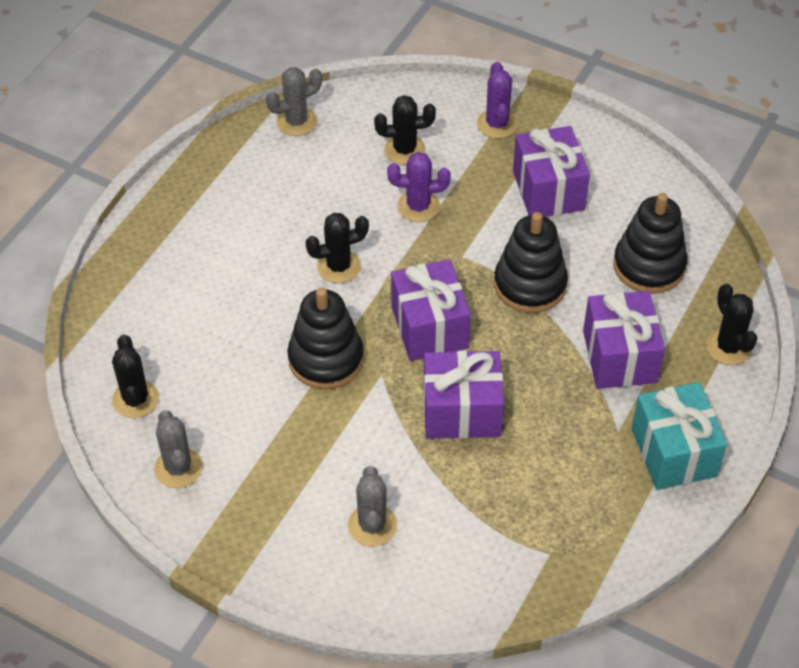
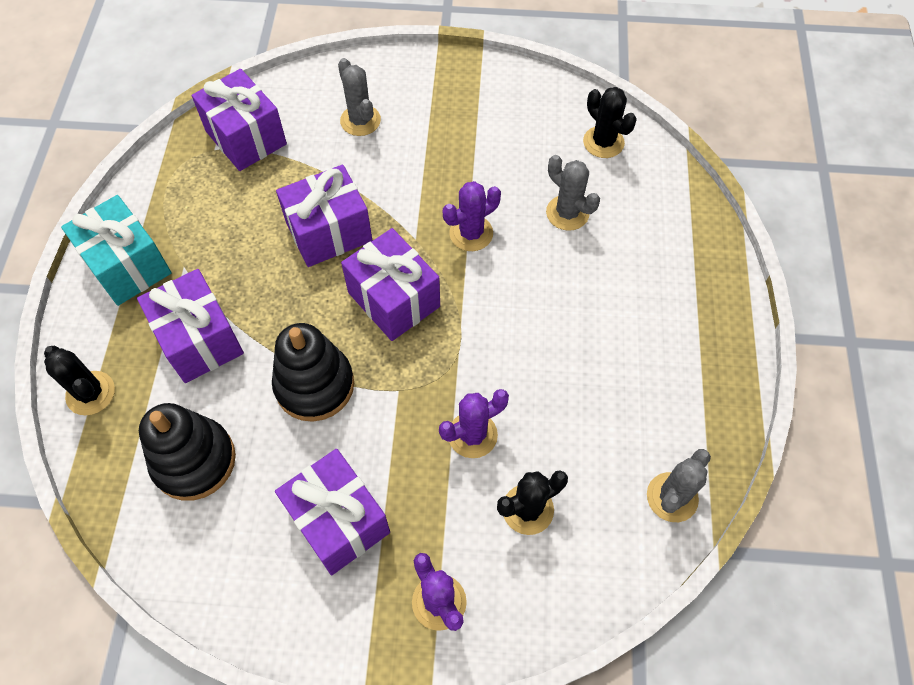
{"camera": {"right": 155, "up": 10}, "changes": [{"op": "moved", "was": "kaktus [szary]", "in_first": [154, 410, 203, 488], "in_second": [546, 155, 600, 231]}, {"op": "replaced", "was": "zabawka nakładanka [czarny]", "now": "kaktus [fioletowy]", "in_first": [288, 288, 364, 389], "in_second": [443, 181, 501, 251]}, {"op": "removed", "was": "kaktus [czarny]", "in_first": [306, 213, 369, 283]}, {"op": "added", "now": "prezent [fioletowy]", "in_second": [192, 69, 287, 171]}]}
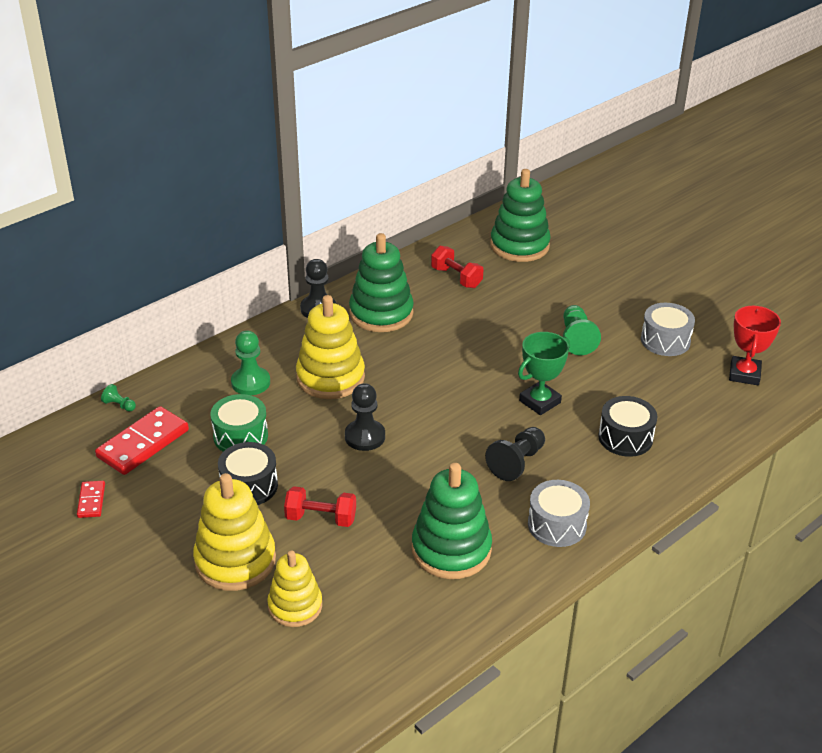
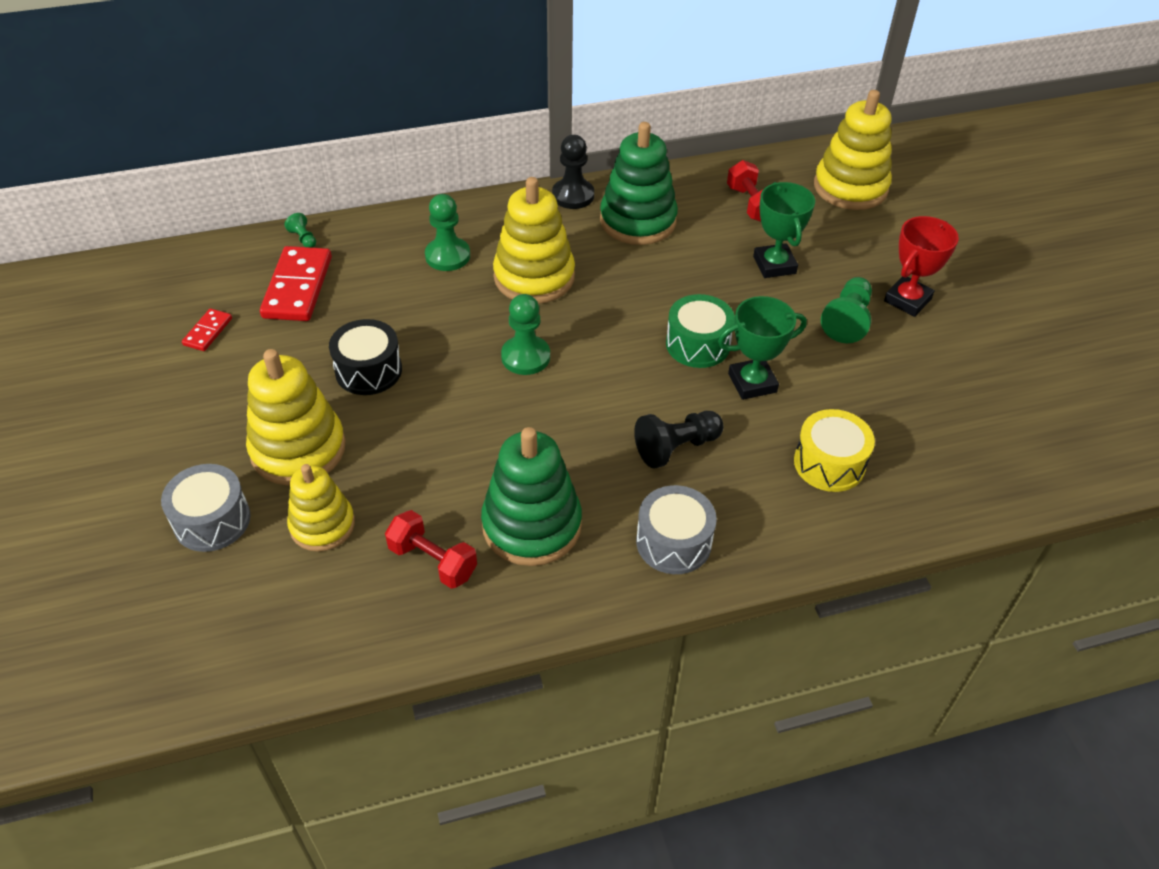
{"camera": {"right": 25, "up": 10}, "changes": [{"op": "turned", "was": "kostka domina [czerwony]", "in_first": [95, 406, 189, 475], "in_second": [260, 246, 332, 321], "clockwise": -60}, {"op": "moved", "was": "bęben [zielony]", "in_first": [211, 394, 268, 452], "in_second": [666, 294, 735, 368]}, {"op": "moved", "was": "hantel [czerwony]", "in_first": [284, 486, 356, 527], "in_second": [385, 510, 477, 589]}, {"op": "recoloured", "was": "pionek [czarny]", "now": "pionek [zielony]", "in_first": [345, 383, 385, 451], "in_second": [501, 294, 550, 375]}, {"op": "recoloured", "was": "zabawka nakładanka [zielony]", "now": "zabawka nakładanka [żółty]", "in_first": [490, 169, 551, 262], "in_second": [814, 90, 892, 210]}, {"op": "recoloured", "was": "bęben [czarny]", "now": "bęben [żółty]", "in_first": [598, 396, 657, 457], "in_second": [794, 409, 875, 492]}, {"op": "moved", "was": "bęben [szary]", "in_first": [641, 303, 695, 356], "in_second": [161, 464, 251, 552]}, {"op": "moved", "was": "puchar [czerwony]", "in_first": [729, 306, 781, 385], "in_second": [884, 216, 959, 317]}, {"op": "added", "now": "puchar [zielony]", "in_second": [753, 182, 815, 278]}]}
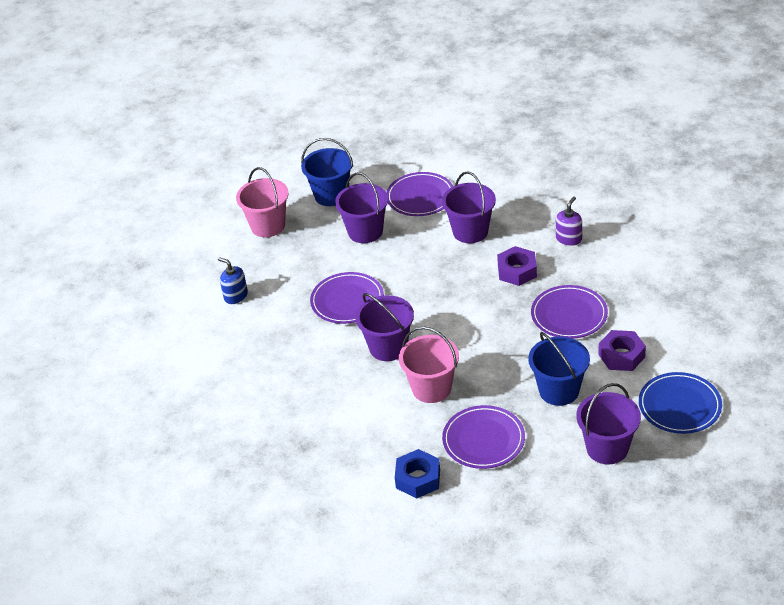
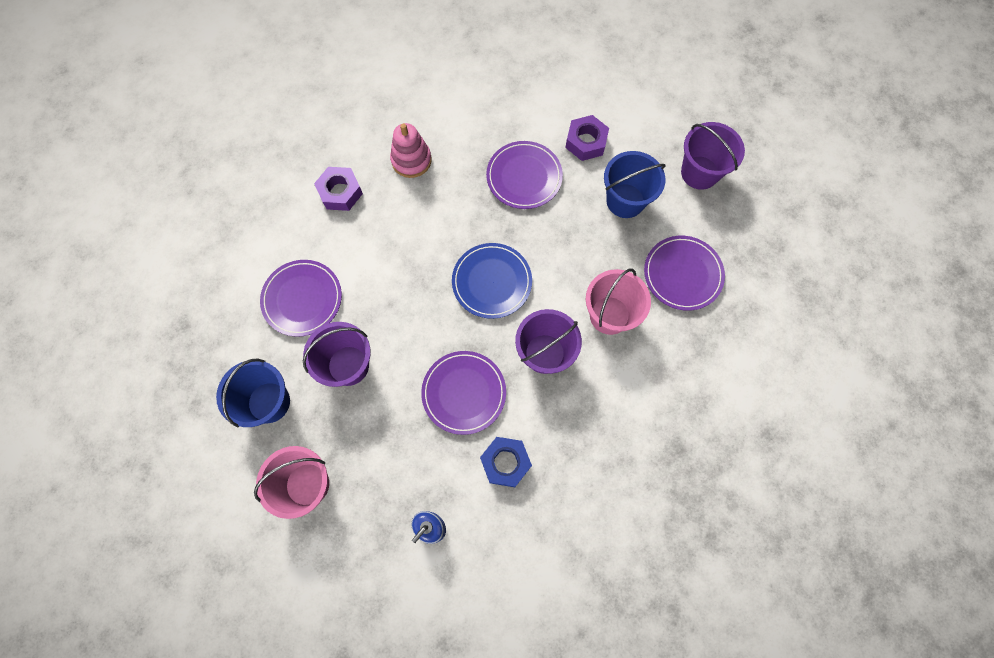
{"camera": {"right": -90, "up": 30}, "changes": [{"op": "moved", "was": "nakrętka [niebieski]", "in_first": [395, 449, 440, 498], "in_second": [480, 437, 532, 487]}, {"op": "removed", "was": "wiadro [fioletowy]", "in_first": [442, 171, 496, 243]}, {"op": "moved", "was": "nakrętka [fioletowy]", "in_first": [497, 246, 537, 286], "in_second": [314, 167, 363, 211]}, {"op": "replaced", "was": "dozownik mydła [fioletowy]", "now": "zabawka nakładanka [różowy]", "in_first": [556, 197, 582, 246], "in_second": [390, 123, 432, 178]}, {"op": "moved", "was": "talerz [niebieski]", "in_first": [639, 372, 722, 434], "in_second": [452, 243, 532, 319]}]}
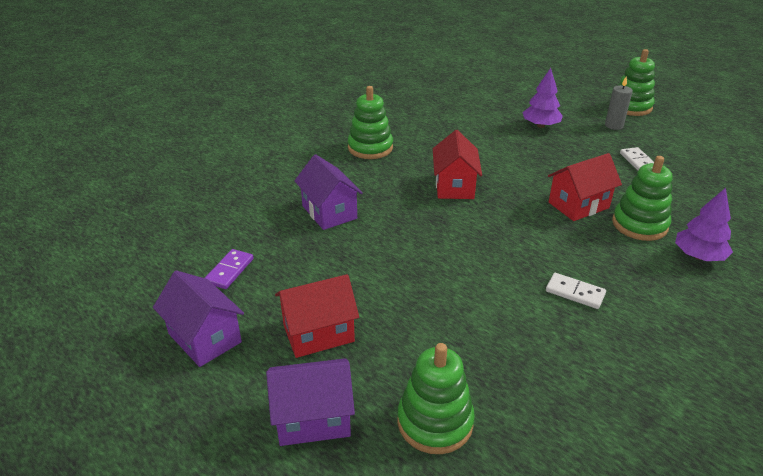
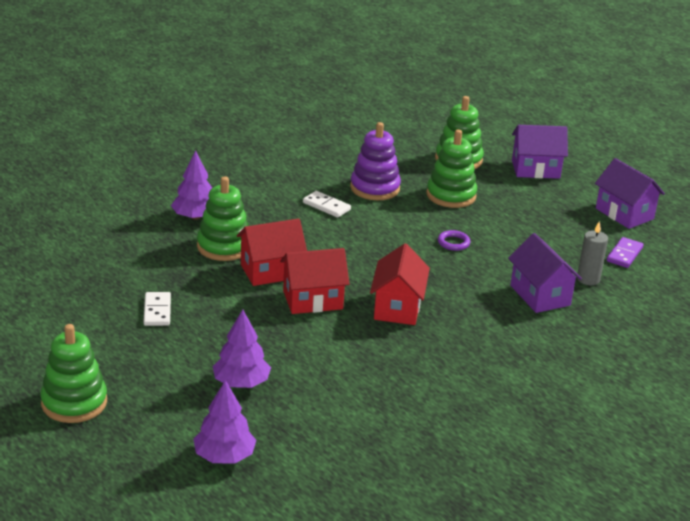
{"camera": {"right": -175, "up": -5}, "changes": [{"op": "moved", "was": "domek [czerwony]", "in_first": [275, 274, 359, 358], "in_second": [280, 248, 349, 314]}, {"op": "moved", "was": "zabawka nakładanka [zielony]", "in_first": [348, 86, 393, 159], "in_second": [426, 129, 477, 208]}, {"op": "moved", "was": "świeca [szary]", "in_first": [605, 76, 633, 130], "in_second": [577, 222, 608, 285]}, {"op": "added", "now": "drzewko [fioletowy]", "in_second": [193, 380, 256, 464]}, {"op": "added", "now": "zabawka nakładanka [fioletowy]", "in_second": [350, 122, 401, 200]}, {"op": "added", "now": "pierścień [fioletowy]", "in_second": [438, 230, 470, 251]}]}
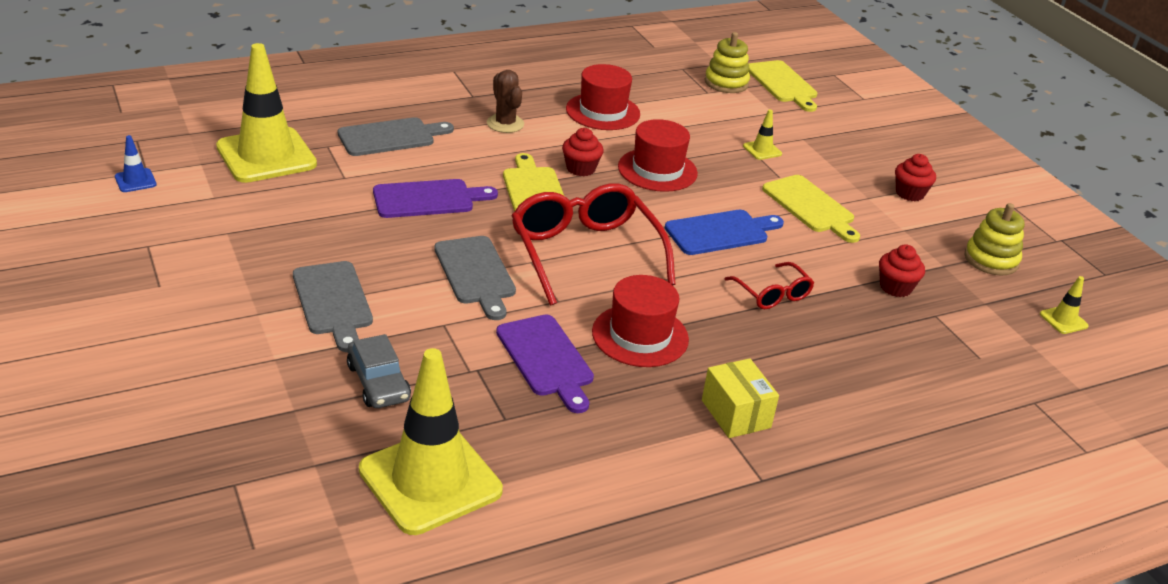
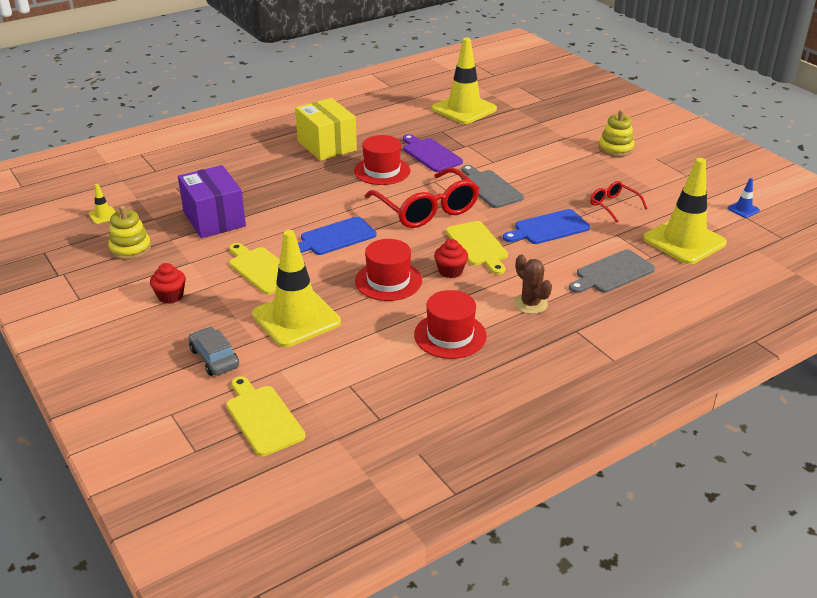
{"camera": {"right": 175, "up": 0}, "changes": [{"op": "removed", "was": "deska do krojenia [szary]", "in_first": [293, 261, 373, 352]}, {"op": "moved", "was": "samochód [szary]", "in_first": [347, 334, 411, 408], "in_second": [188, 327, 239, 376]}, {"op": "recoloured", "was": "deska do krojenia [fioletowy]", "now": "deska do krojenia [niebieski]", "in_first": [373, 179, 498, 218], "in_second": [503, 209, 590, 244]}, {"op": "resized", "was": "pudełko [żółty]", "in_first": [702, 358, 779, 438], "in_second": [295, 98, 357, 161], "ratio": 1.63}, {"op": "moved", "was": "zabawka nakładanka [żółty]", "in_first": [705, 32, 750, 93], "in_second": [599, 110, 634, 157]}, {"op": "moved", "was": "okulary [czerwony]", "in_first": [725, 262, 814, 309], "in_second": [590, 181, 648, 223]}, {"op": "resized", "was": "pachołek [żółty]", "in_first": [743, 110, 782, 160], "in_second": [252, 230, 341, 347], "ratio": 2.47}, {"op": "replaced", "was": "muffinka [czerwony]", "now": "pudełko [fioletowy]", "in_first": [879, 244, 925, 297], "in_second": [178, 165, 246, 238]}]}
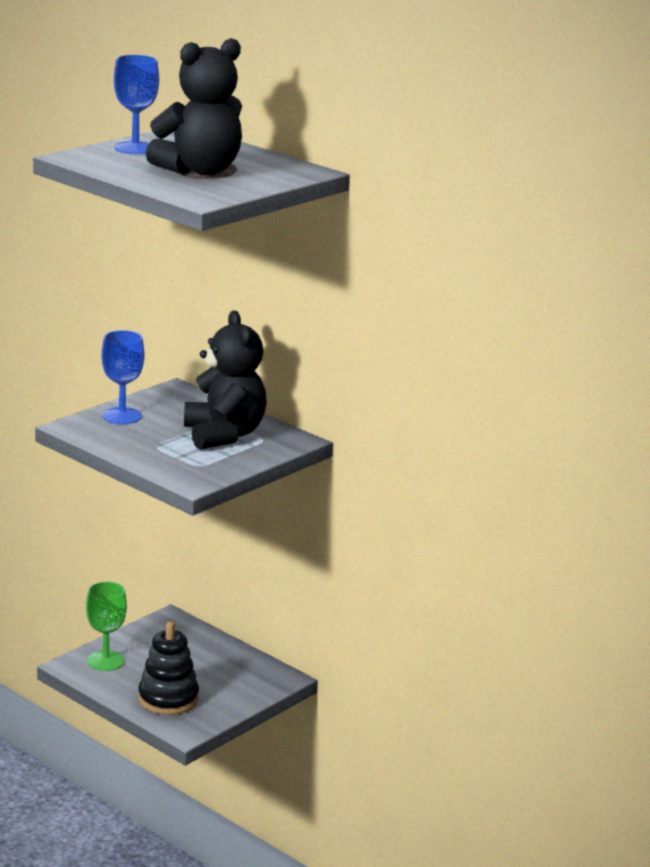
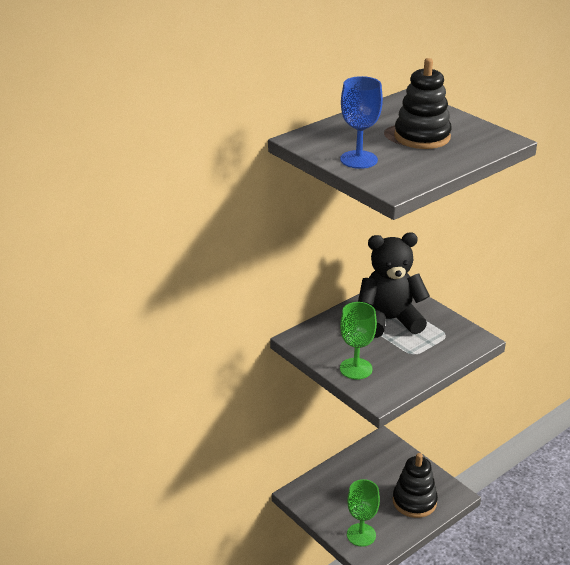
{"camera": {"right": -80, "up": 10}, "changes": [{"op": "recoloured", "was": "kielich [niebieski]", "now": "kielich [zielony]", "in_first": [101, 330, 144, 424], "in_second": [340, 302, 377, 380]}, {"op": "replaced", "was": "miś [czarny]", "now": "zabawka nakładanka [czarny]", "in_first": [146, 38, 242, 175], "in_second": [394, 58, 452, 149]}]}
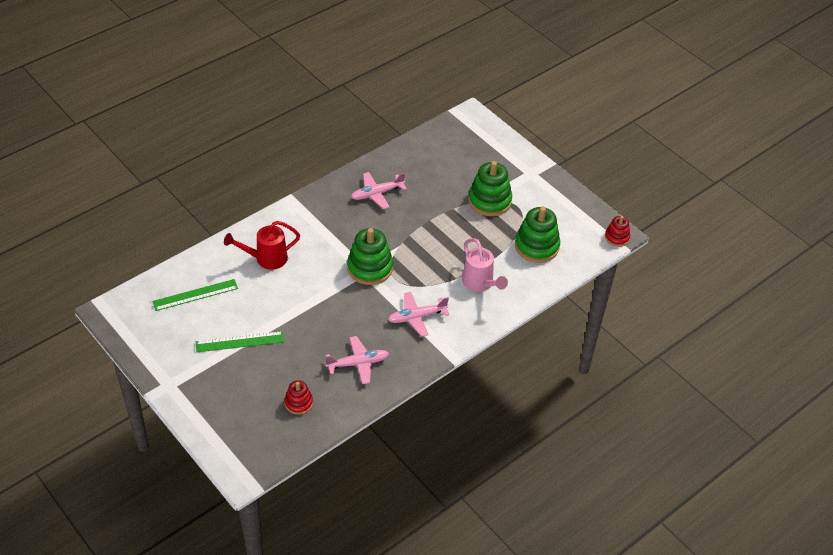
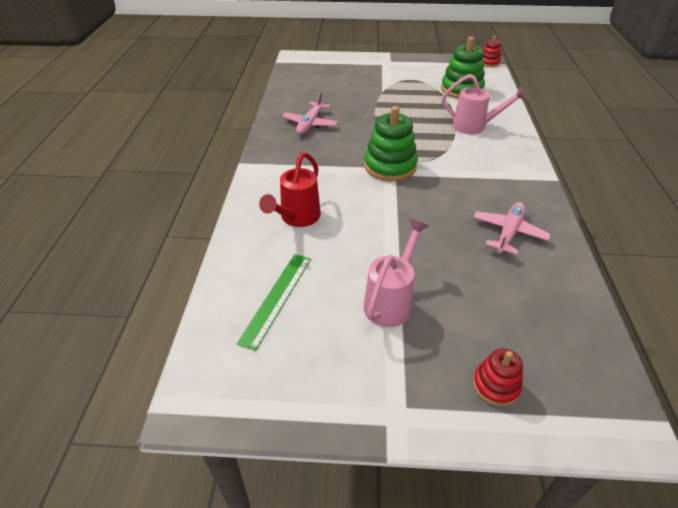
{"camera": {"right": -45, "up": -5}, "changes": [{"op": "replaced", "was": "linijka [zielony]", "now": "konewka [różowy]", "in_first": [196, 331, 284, 352], "in_second": [363, 219, 428, 327]}, {"op": "moved", "was": "zabawka nakładanka [czerwony]", "in_first": [285, 380, 313, 415], "in_second": [473, 348, 523, 406]}, {"op": "removed", "was": "samolot [różowy]", "in_first": [388, 292, 449, 337]}, {"op": "removed", "was": "zabawka nakładanka [zielony]", "in_first": [468, 161, 512, 216]}]}
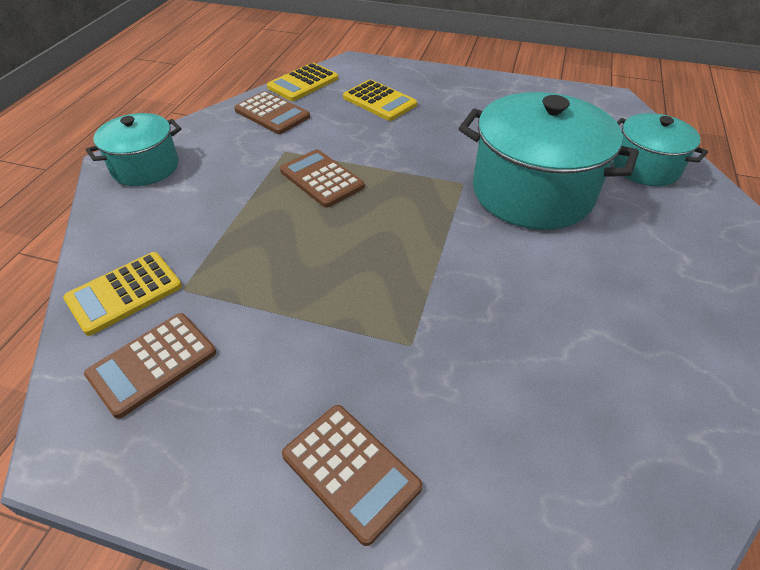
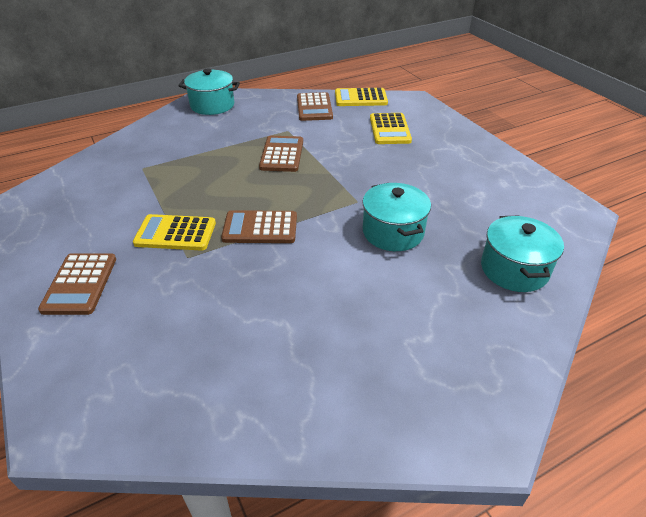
{"camera": {"right": 45, "up": -5}, "changes": [{"op": "moved", "was": "kalkulator [żółty]", "in_first": [63, 252, 182, 336], "in_second": [133, 214, 216, 251]}, {"op": "moved", "was": "kalkulator [brązowy]", "in_first": [84, 313, 216, 419], "in_second": [221, 210, 297, 243]}, {"op": "resized", "was": "garnek [turkusowy]", "in_first": [458, 92, 639, 230], "in_second": [362, 183, 431, 251], "ratio": 0.57}]}
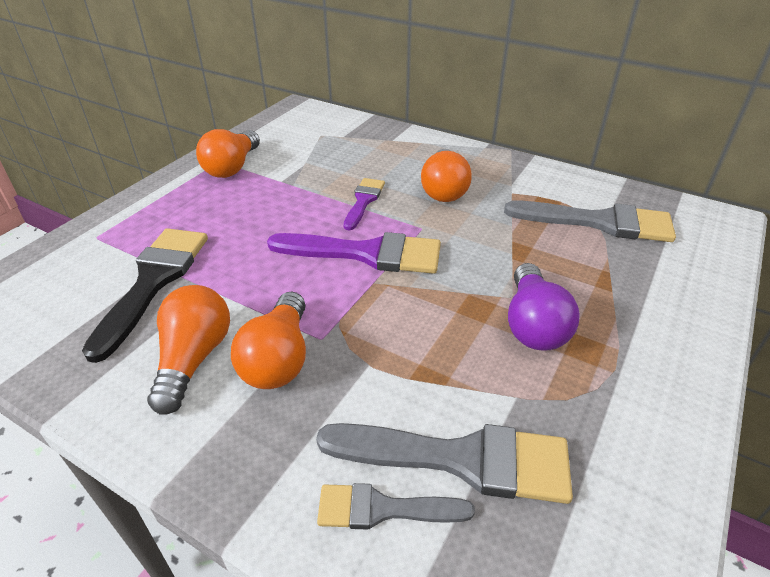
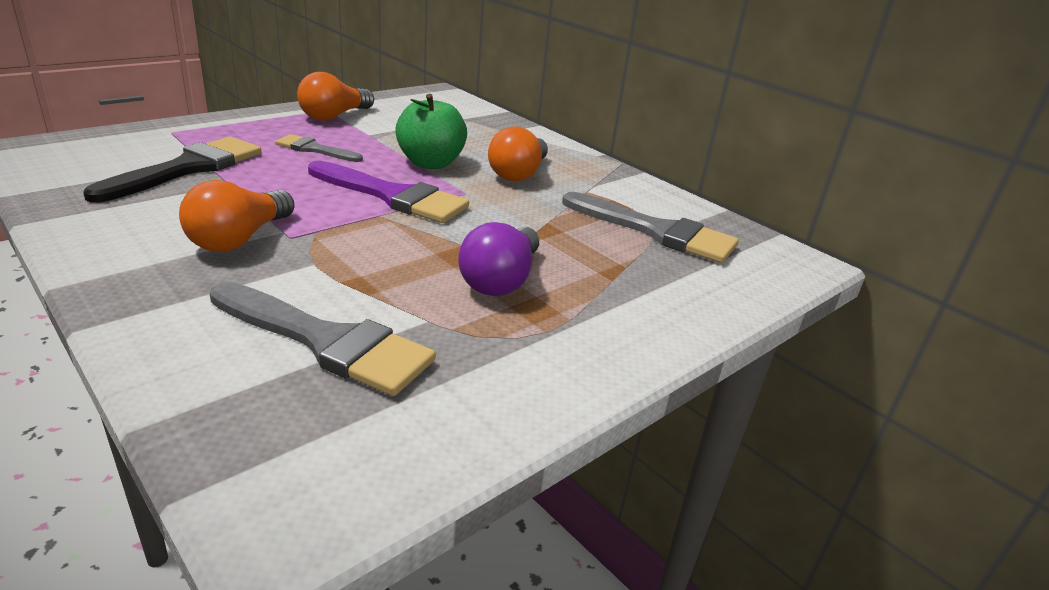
{"camera": {"right": 15, "up": -10}, "changes": [{"op": "removed", "was": "żarówka [pomarańczowy]", "in_first": [147, 285, 230, 415]}, {"op": "moved", "was": "pędzel [szary]", "in_first": [317, 483, 475, 530], "in_second": [275, 134, 363, 162]}, {"op": "replaced", "was": "pędzel [fioletowy]", "now": "jabłko [zielony]", "in_first": [344, 178, 385, 231], "in_second": [395, 94, 467, 169]}]}
